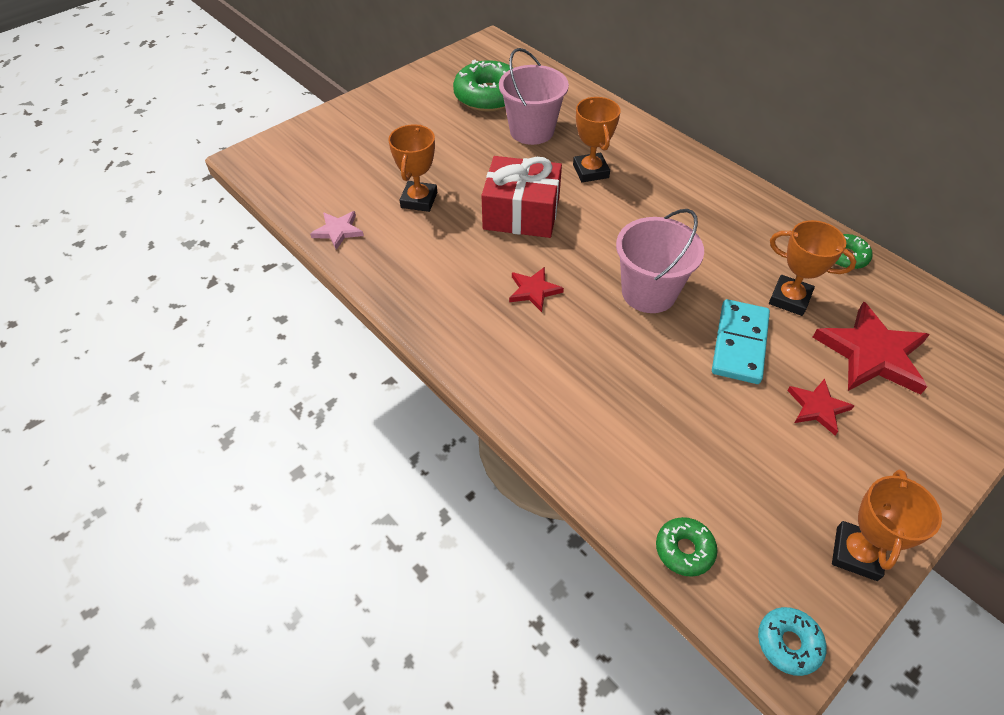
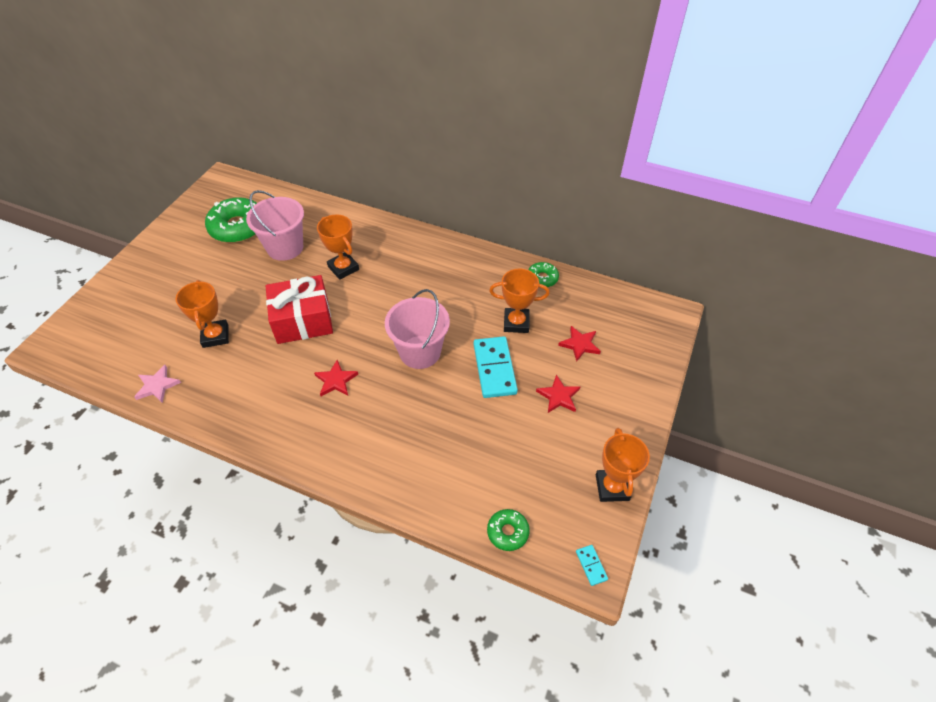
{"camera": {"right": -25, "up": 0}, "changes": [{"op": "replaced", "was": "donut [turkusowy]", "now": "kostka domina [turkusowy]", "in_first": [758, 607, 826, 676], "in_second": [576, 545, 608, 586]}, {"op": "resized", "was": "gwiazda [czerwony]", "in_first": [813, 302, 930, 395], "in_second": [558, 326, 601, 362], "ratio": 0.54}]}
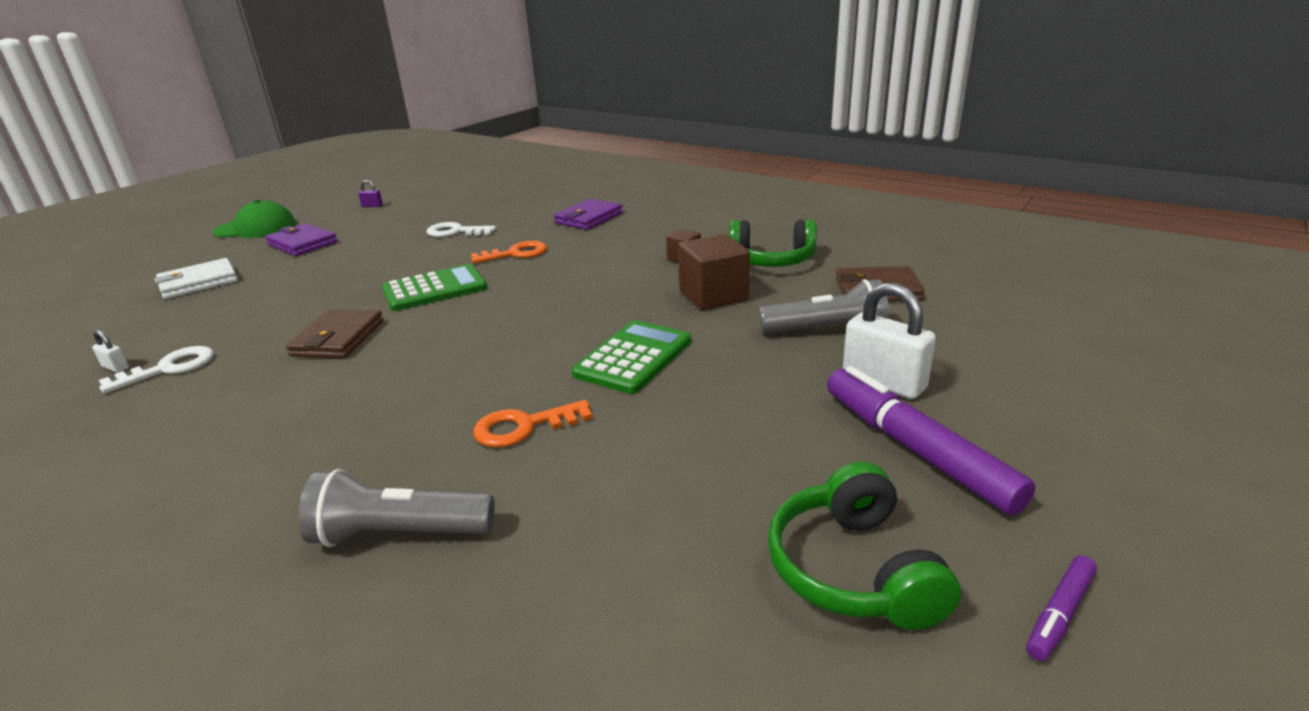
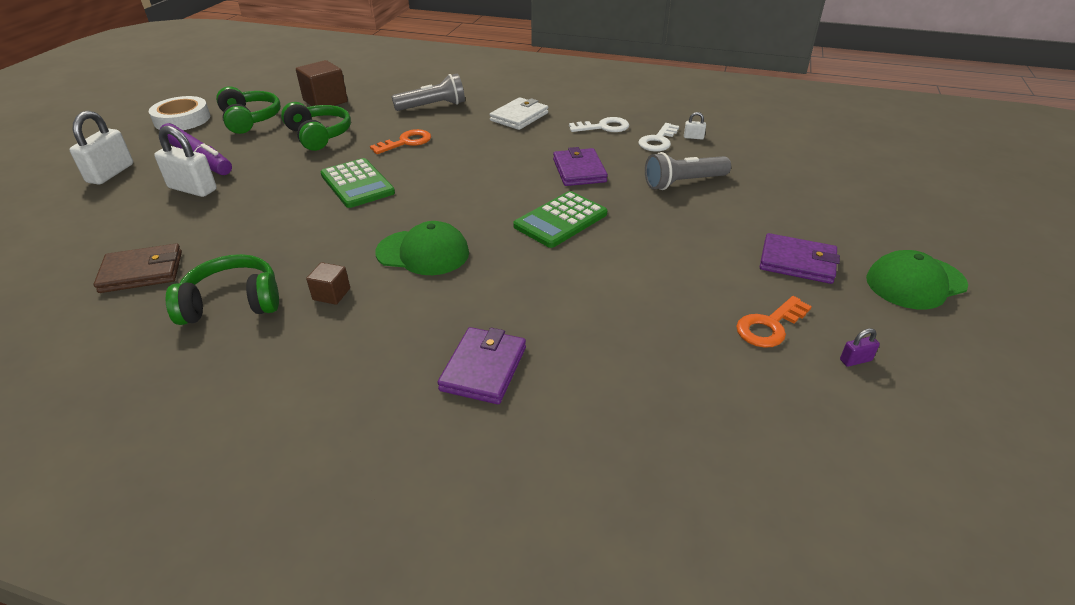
{"camera": {"right": 160, "up": 10}, "changes": [{"op": "moved", "was": "portfel [biały]", "in_first": [154, 258, 238, 299], "in_second": [490, 97, 548, 130]}, {"op": "recoloured", "was": "portfel [brązowy]", "now": "portfel [fioletowy]", "in_first": [286, 309, 383, 358], "in_second": [553, 147, 608, 186]}, {"op": "moved", "was": "klucz [biały]", "in_first": [427, 222, 496, 237], "in_second": [569, 117, 629, 132]}, {"op": "moved", "was": "klucz [pomarańczowy]", "in_first": [471, 241, 547, 263], "in_second": [736, 296, 812, 348]}, {"op": "turned", "was": "kalkulator [zielony]", "in_first": [571, 320, 691, 394], "in_second": [320, 158, 395, 208], "clockwise": -45}, {"op": "moved", "was": "sześcian [brązowy]", "in_first": [678, 234, 750, 310], "in_second": [296, 60, 348, 106]}, {"op": "moved", "was": "latarka [szary]", "in_first": [759, 279, 889, 333], "in_second": [645, 152, 731, 190]}, {"op": "replaced", "was": "flamaster [fioletowy]", "now": "taśma klejąca [biały]", "in_first": [1026, 556, 1097, 661], "in_second": [149, 96, 210, 130]}, {"op": "added", "now": "kłódka [biały]", "in_second": [69, 111, 133, 185]}, {"op": "added", "now": "słuchawki [zielony]", "in_second": [281, 102, 351, 151]}, {"op": "added", "now": "czapka [zielony]", "in_second": [375, 221, 469, 275]}]}
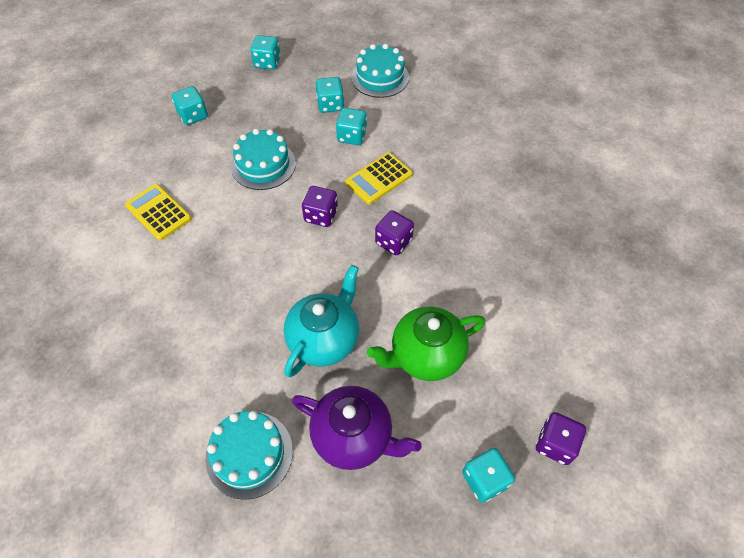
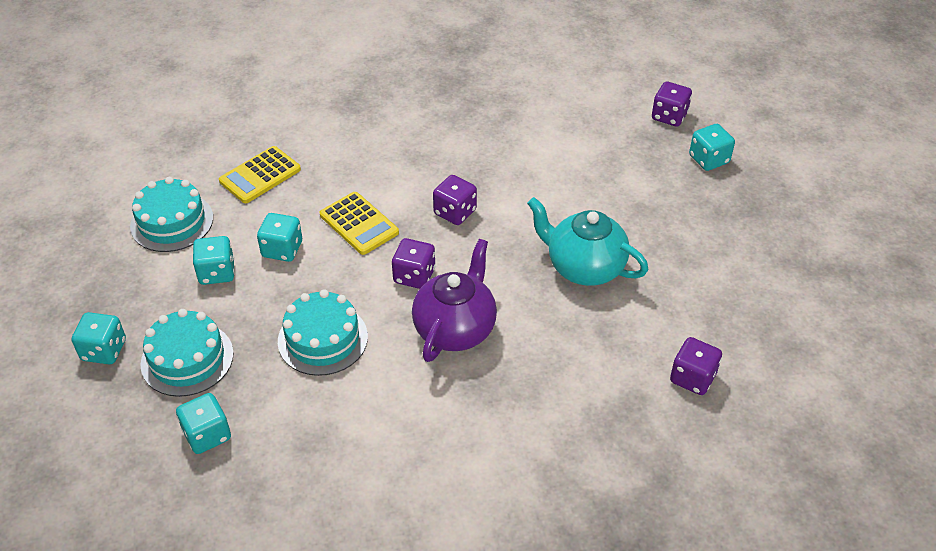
{"camera": {"right": -90, "up": -10}, "changes": [{"op": "moved", "was": "kalkulator [żółty]", "in_first": [125, 184, 192, 241], "in_second": [219, 146, 301, 203]}, {"op": "moved", "was": "tort [turkusowy]", "in_first": [206, 411, 293, 500], "in_second": [141, 309, 234, 397]}, {"op": "moved", "was": "imbryk [fioletowy]", "in_first": [292, 386, 421, 470], "in_second": [412, 239, 497, 362]}, {"op": "removed", "was": "imbryk [zielony]", "in_first": [367, 306, 485, 381]}, {"op": "added", "now": "kostka do gry [fioletowy]", "in_second": [670, 337, 722, 395]}]}
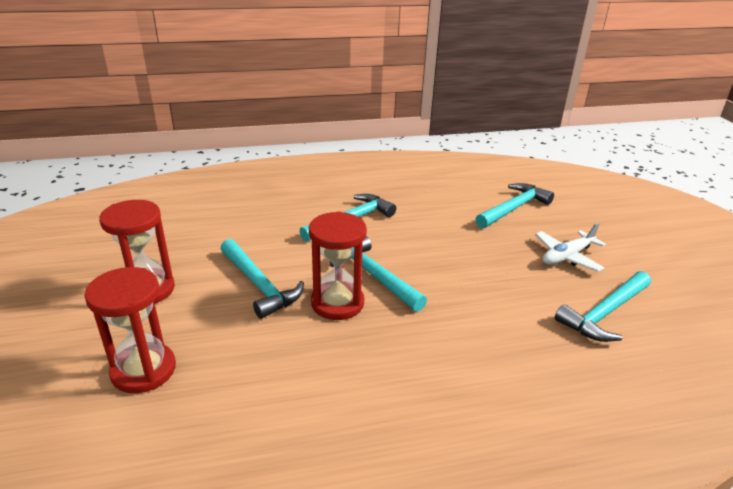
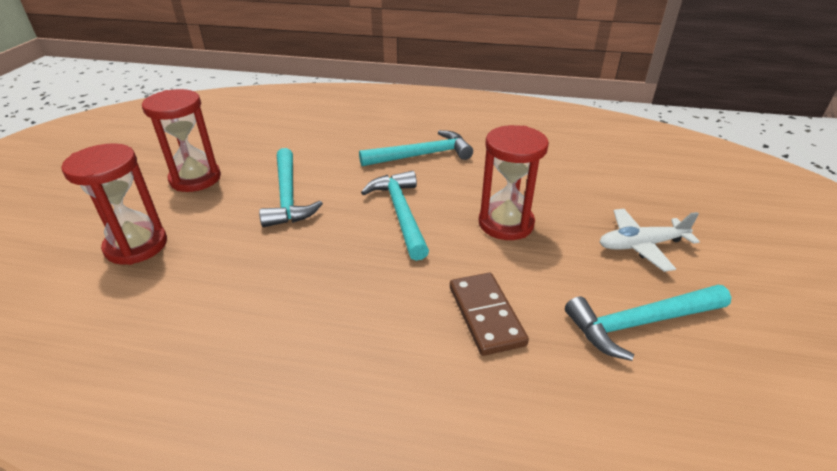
{"camera": {"right": 25, "up": 5}, "changes": [{"op": "moved", "was": "klepsydra [czerwony]", "in_first": [309, 211, 367, 320], "in_second": [479, 125, 549, 240]}, {"op": "removed", "was": "młotek [turkusowy]", "in_first": [475, 183, 554, 228]}, {"op": "added", "now": "kostka domina [brązowy]", "in_second": [450, 273, 529, 356]}]}
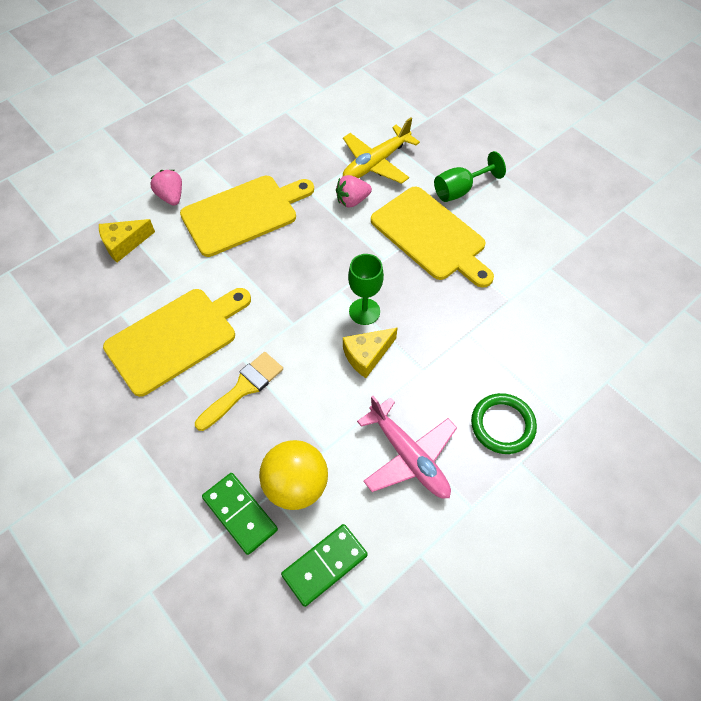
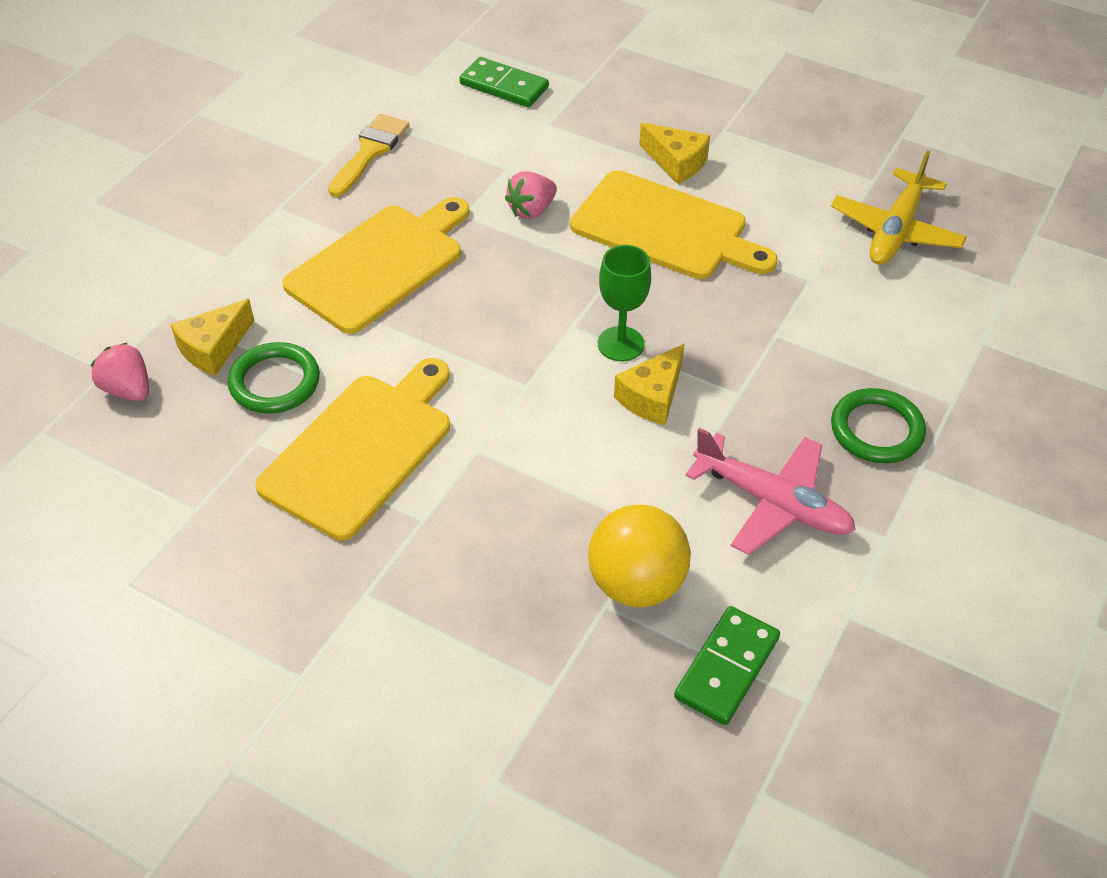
{"camera": {"right": -20, "up": -10}, "changes": [{"op": "moved", "was": "truskawka [różowy]", "in_first": [151, 170, 182, 206], "in_second": [90, 342, 149, 401]}, {"op": "moved", "was": "pędzel [żółty]", "in_first": [195, 352, 283, 431], "in_second": [328, 114, 409, 197]}, {"op": "moved", "was": "kostka domina [zielony]", "in_first": [202, 473, 278, 555], "in_second": [459, 57, 549, 107]}, {"op": "moved", "was": "samolot [żółty]", "in_first": [343, 117, 420, 184], "in_second": [831, 150, 967, 265]}, {"op": "replaced", "was": "kielich [zielony]", "now": "ser [żółty]", "in_first": [434, 151, 506, 202], "in_second": [639, 122, 710, 184]}, {"op": "added", "now": "pierścień [zielony]", "in_second": [228, 342, 320, 414]}]}
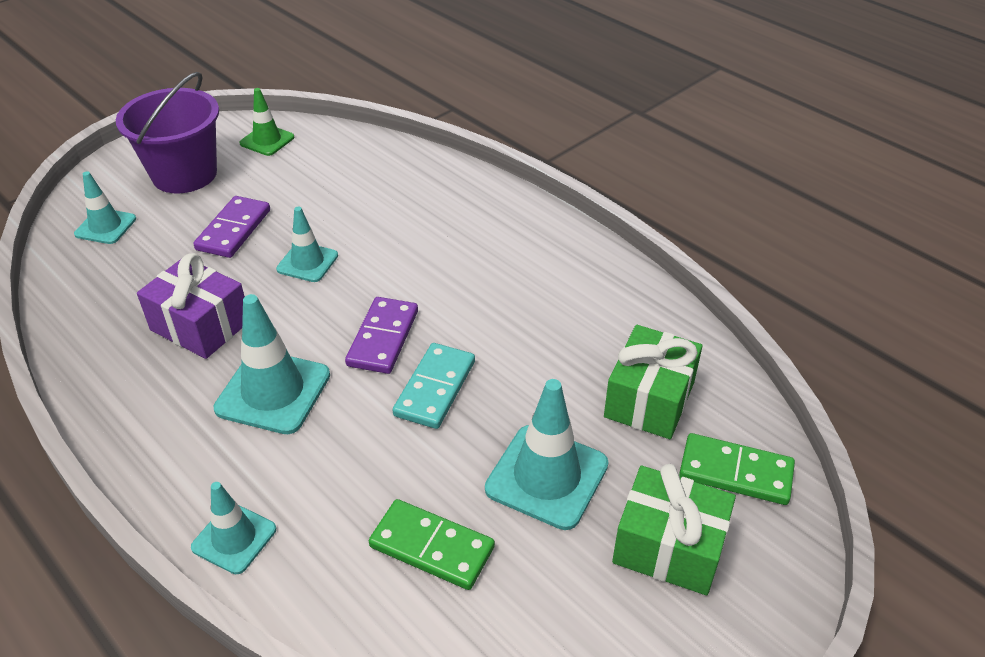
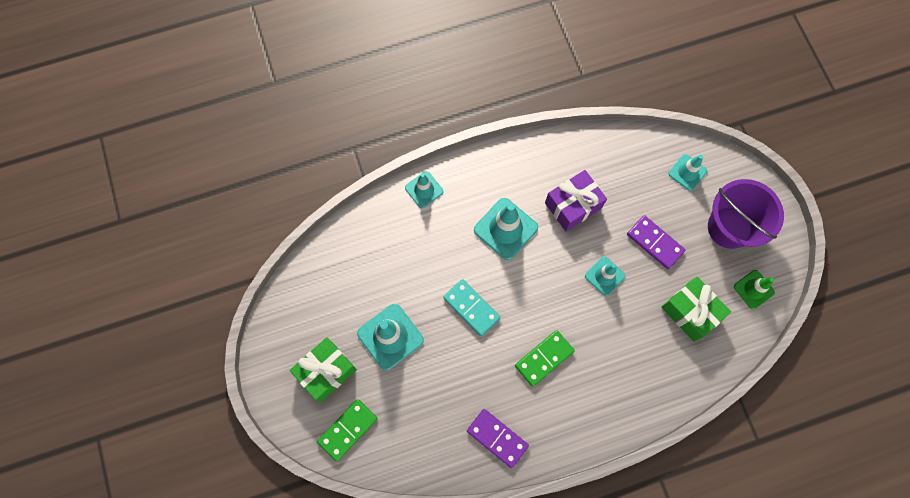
{"camera": {"right": 115, "up": 30}, "changes": [{"op": "moved", "was": "kostka domina [fioletowy]", "in_first": [345, 297, 418, 374], "in_second": [467, 409, 529, 468]}, {"op": "moved", "was": "kostka domina [zielony]", "in_first": [369, 499, 495, 590], "in_second": [515, 330, 575, 387]}, {"op": "moved", "was": "prezent [zielony]", "in_first": [604, 325, 703, 439], "in_second": [661, 277, 731, 342]}]}
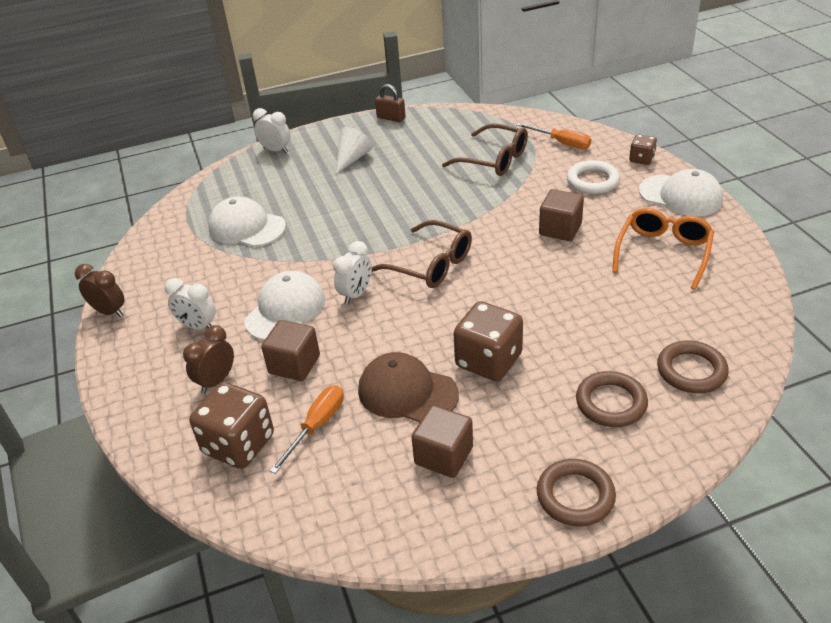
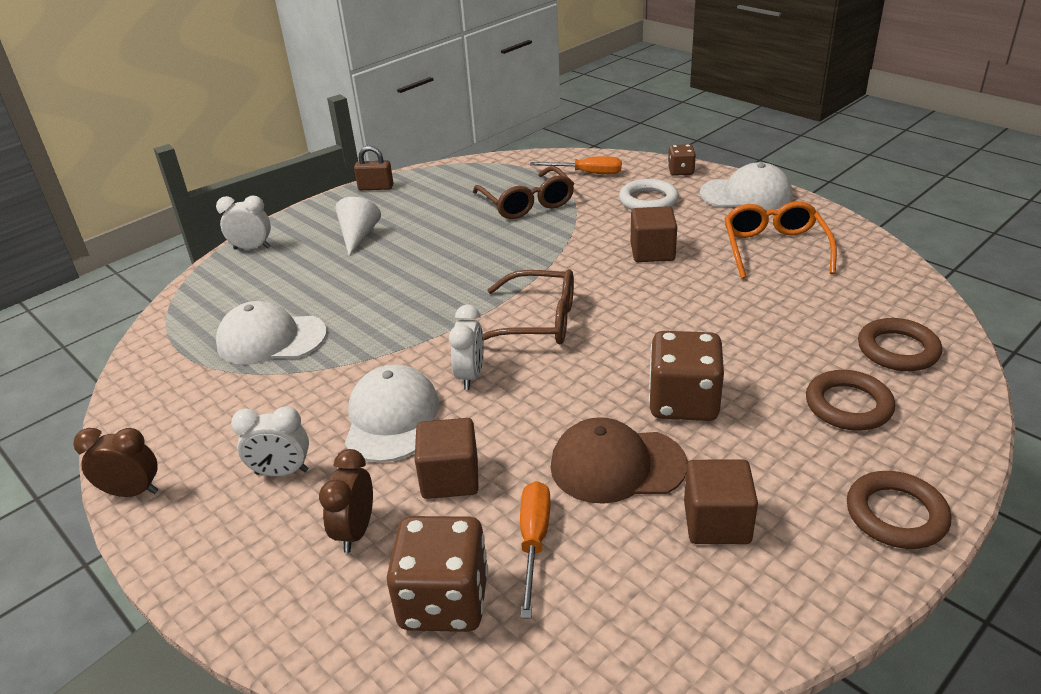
{"camera": {"right": -25, "up": -5}, "changes": [{"op": "turned", "was": "okulary [brązowy]", "in_first": [442, 124, 528, 176], "in_second": [473, 166, 574, 219], "clockwise": 60}]}
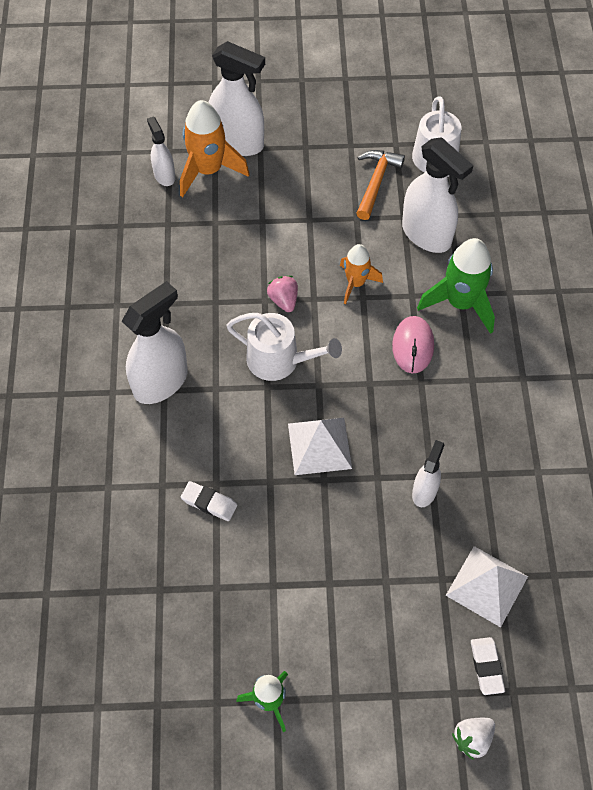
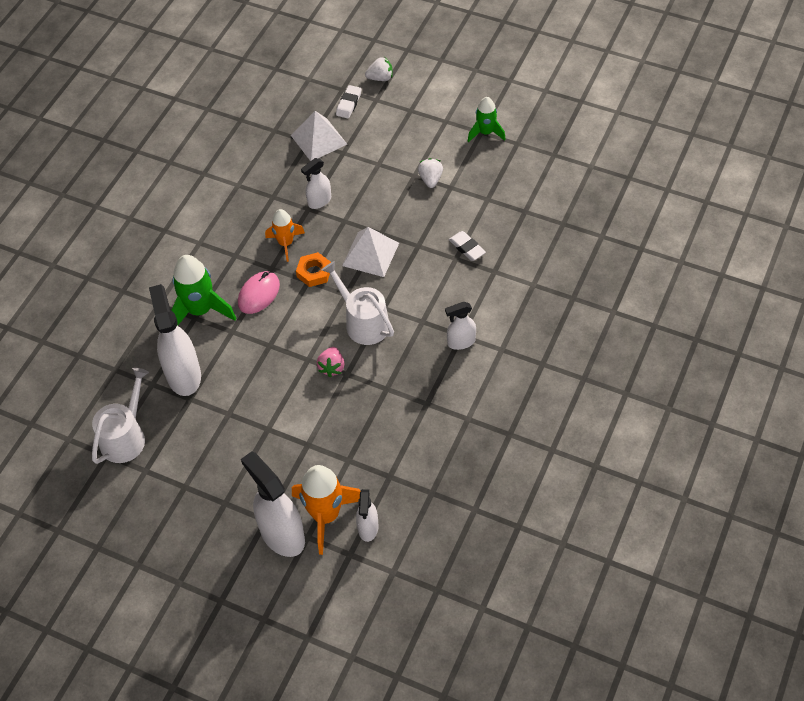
{"camera": {"right": -150, "up": -5}, "changes": [{"op": "resized", "was": "spryskiwacz [biały]", "in_first": [122, 281, 188, 404], "in_second": [445, 302, 476, 350], "ratio": 0.55}, {"op": "moved", "was": "rakieta [pomarańczowy]", "in_first": [340, 244, 383, 304], "in_second": [265, 209, 305, 262]}, {"op": "removed", "was": "młotek [pomarańczowy]", "in_first": [356, 150, 405, 220]}, {"op": "added", "now": "nakrętka [pomarańczowy]", "in_second": [296, 252, 331, 287]}, {"op": "added", "now": "truskawka [biały]", "in_second": [418, 158, 443, 188]}]}
